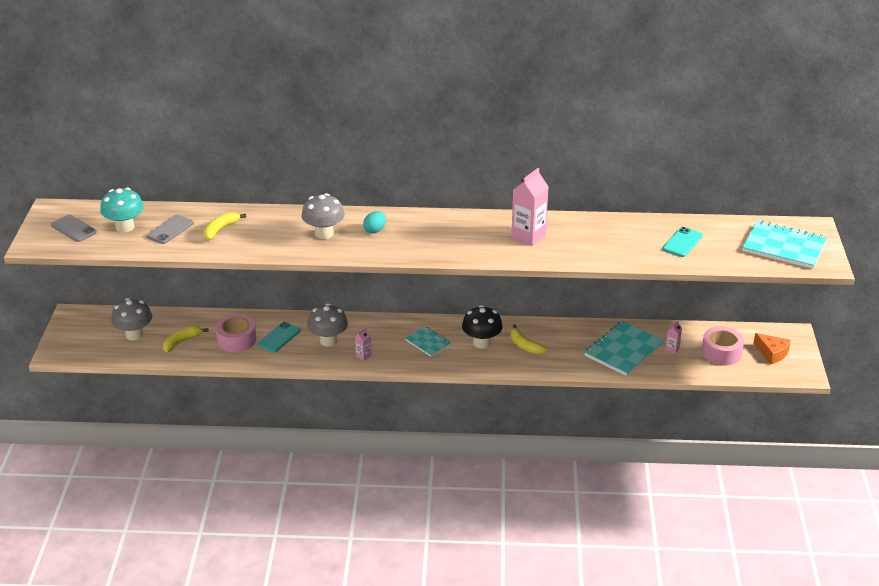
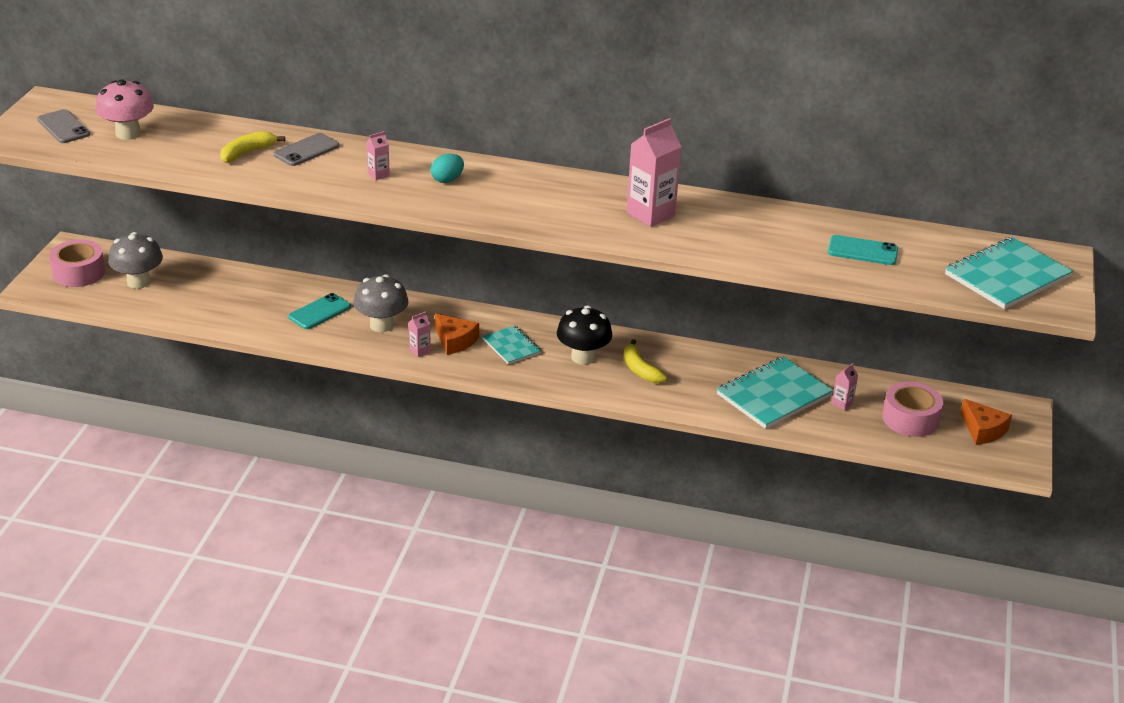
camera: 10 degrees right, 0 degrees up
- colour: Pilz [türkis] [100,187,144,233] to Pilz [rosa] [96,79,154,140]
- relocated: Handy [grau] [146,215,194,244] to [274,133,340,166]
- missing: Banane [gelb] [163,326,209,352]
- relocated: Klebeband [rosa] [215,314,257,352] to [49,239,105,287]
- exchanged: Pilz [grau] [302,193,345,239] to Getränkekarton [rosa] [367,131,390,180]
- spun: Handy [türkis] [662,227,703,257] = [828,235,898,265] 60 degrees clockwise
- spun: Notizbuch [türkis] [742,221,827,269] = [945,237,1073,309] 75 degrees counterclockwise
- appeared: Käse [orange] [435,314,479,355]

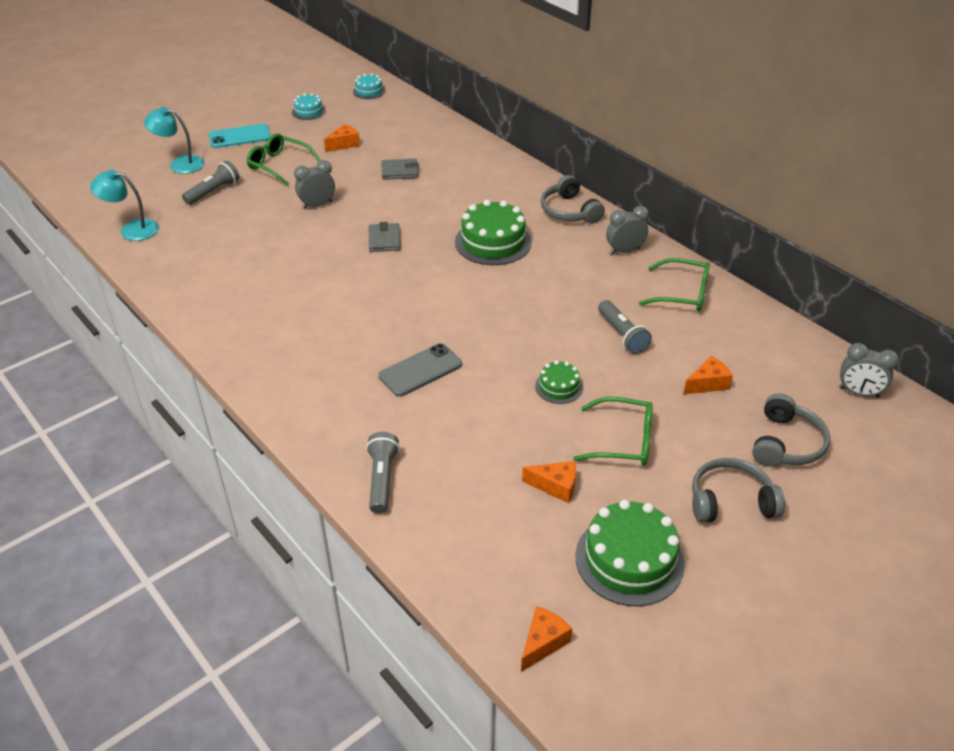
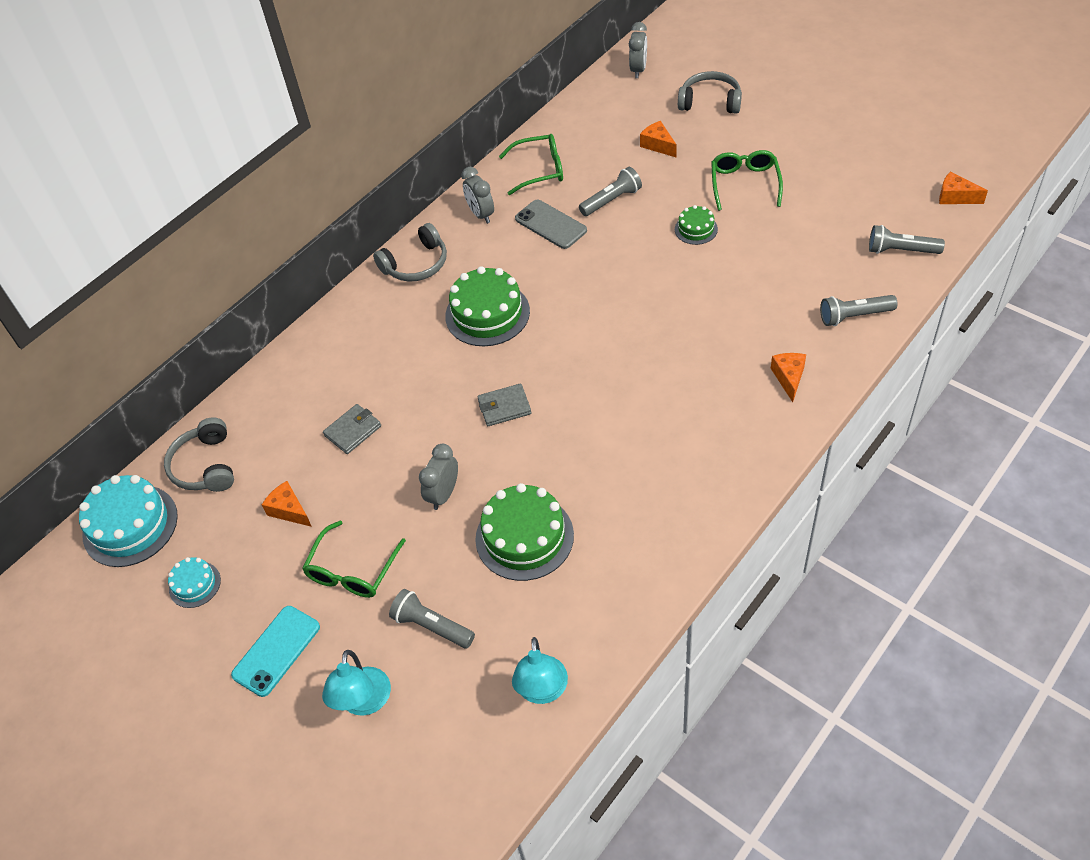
camera: 95 degrees left, 10 degrees up
- spun: Handy [türkis] [209,124,271,148] = [231,606,320,697] 60 degrees clockwise
- spun: Wecker [grau] [294,160,335,209] = [419,444,458,510] 60 degrees clockwise
- size: Kuchen [türkis] [353,73,385,99] = [79,475,178,567] x1.91
- relocated: Handy [grau] [379,343,462,397] to [515,200,587,249]
- spun: Geldbörse [grau] [381,158,419,180] = [323,404,381,454] 60 degrees clockwise
- relocated: Käse [orange] [522,461,576,503] to [771,353,806,402]
- relocated: Kuchen [grün] [575,500,685,606] to [475,483,574,581]
- spun: Brille [grün] [639,258,710,311] = [499,134,563,195] 75 degrees clockwise
- relocated: Kopfhörer [grau] [692,458,785,523] to [164,417,234,492]
- appeared: Taschenlampe [grau] [869,225,945,254]

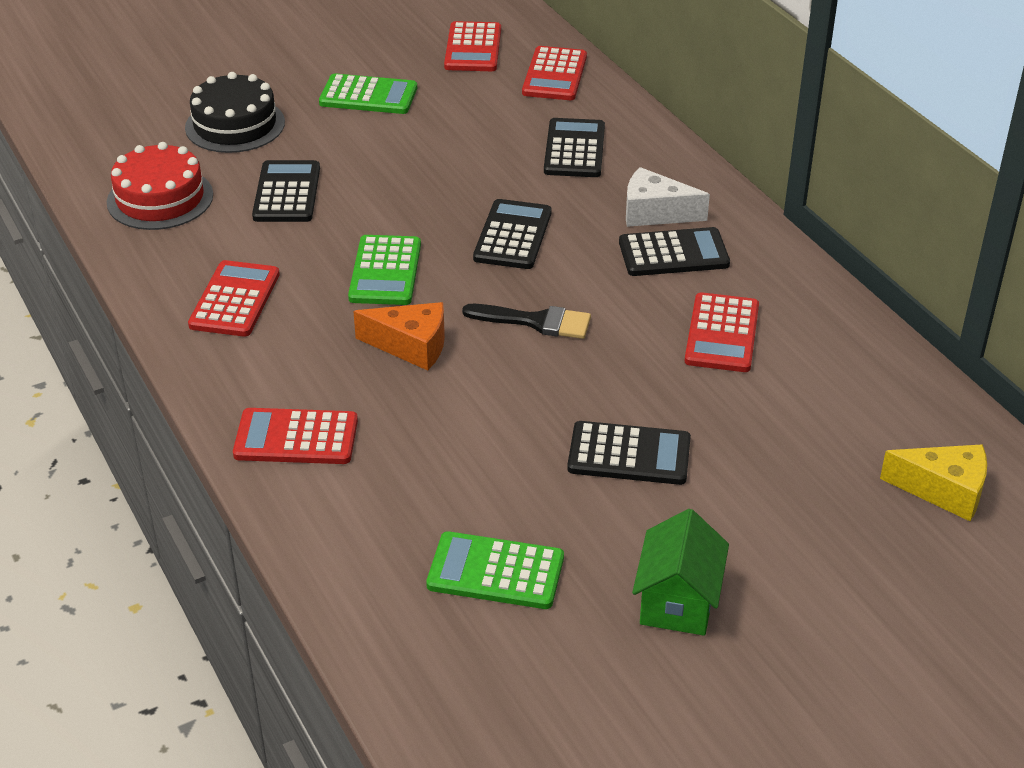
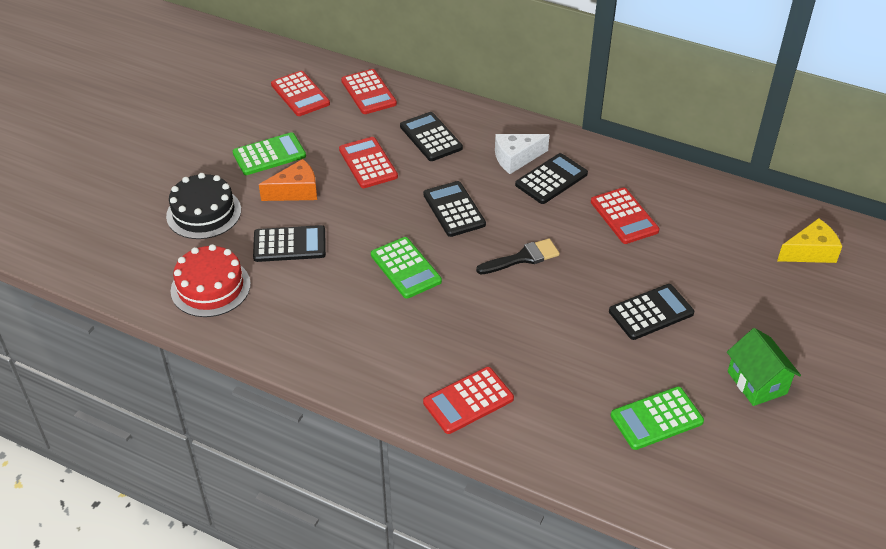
camera: 35 degrees left, 5 degrees up
- relocated: Taschenrechner [rot] [188,260,280,337] to [339,137,398,188]
- spun: Taschenrechner [schwarz] [252,160,320,222] = [253,225,326,262] 120 degrees clockwise
- relocated: Käse [orange] [353,302,445,371] to [259,159,317,201]

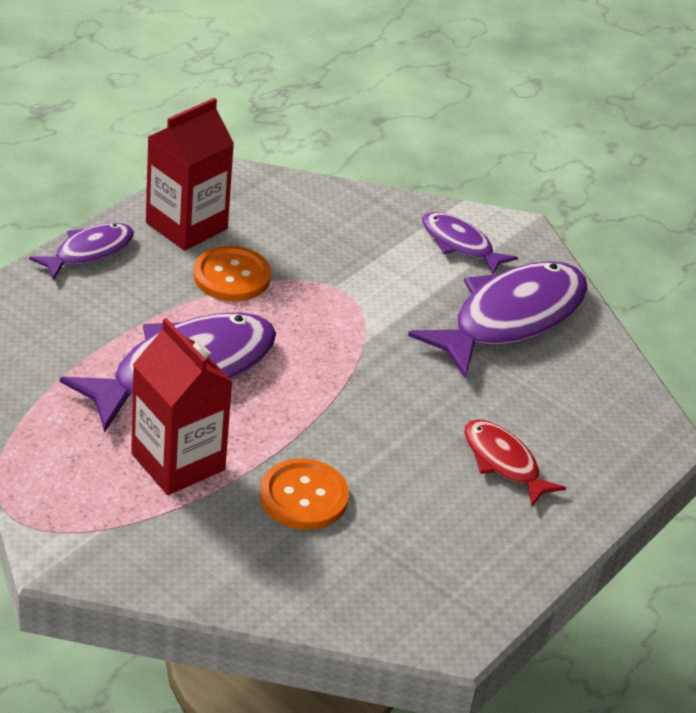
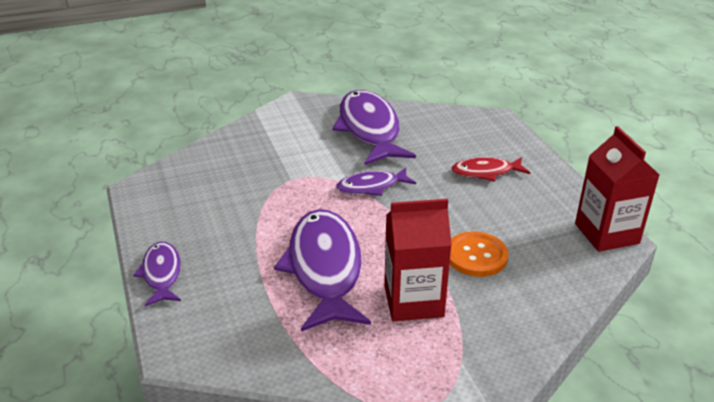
camera: 55 degrees left, 5 degrees down
- relocated: Getränkekarton [rot] [146,98,234,251] to [575,126,659,252]
- missing: Knopf [orange] [193,246,271,301]
- relocated: Fisch [lila] [422,212,518,275] to [336,167,416,196]

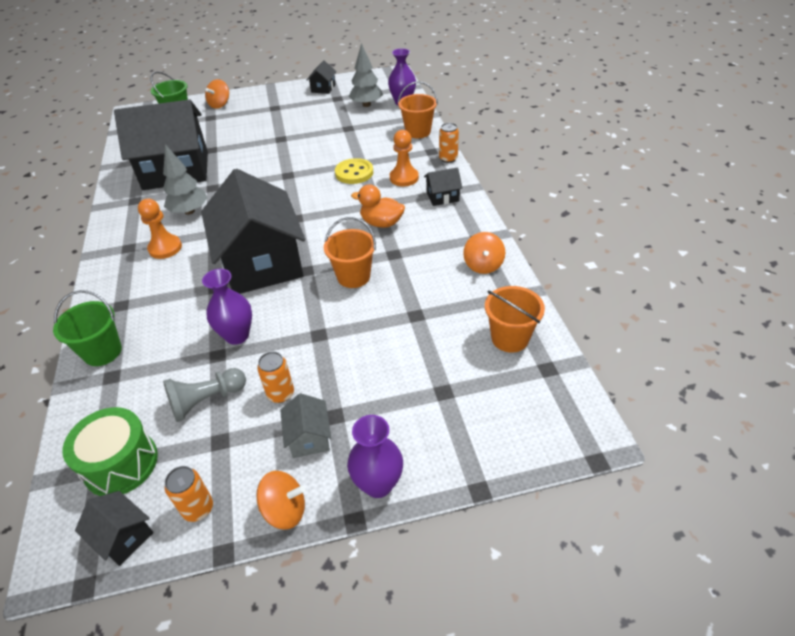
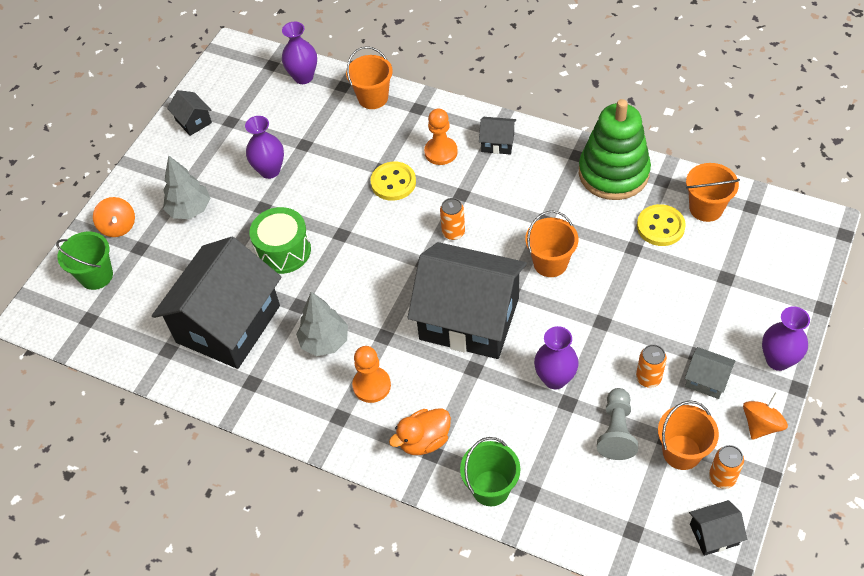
camera: 50 degrees left, 10 degrees up
- relocated: Trommel [grün] [62,407,158,496] to [249,207,311,274]
- relocated: Baum [grau] [349,43,383,107] to [163,155,211,219]
- relocated: Ente [orange] [351,184,405,228] to [389,408,451,455]
- spun: Haus [schwarz] [424,168,462,206] = [479,117,516,155] 75 degrees clockwise
- relocated: Dose [orange] [439,123,459,163] to [440,198,465,240]
- exchanged: Kreisel [orange] [463,232,505,274] to Stapelspielzeug [grün] [579,99,651,200]
- appeared: Vase [lila] [245,116,284,179]
- appeared: Knopf [gelb] [637,204,686,246]
- appeared: Eimer [orange] [658,400,719,470]

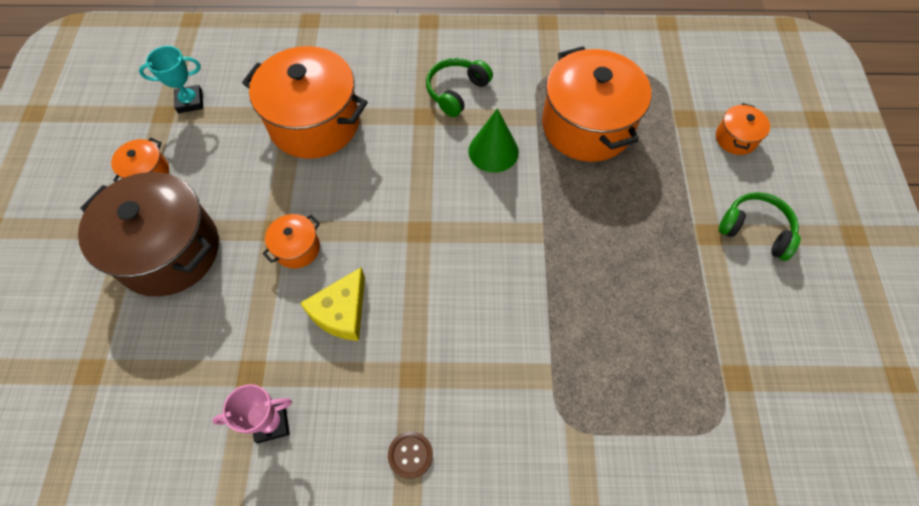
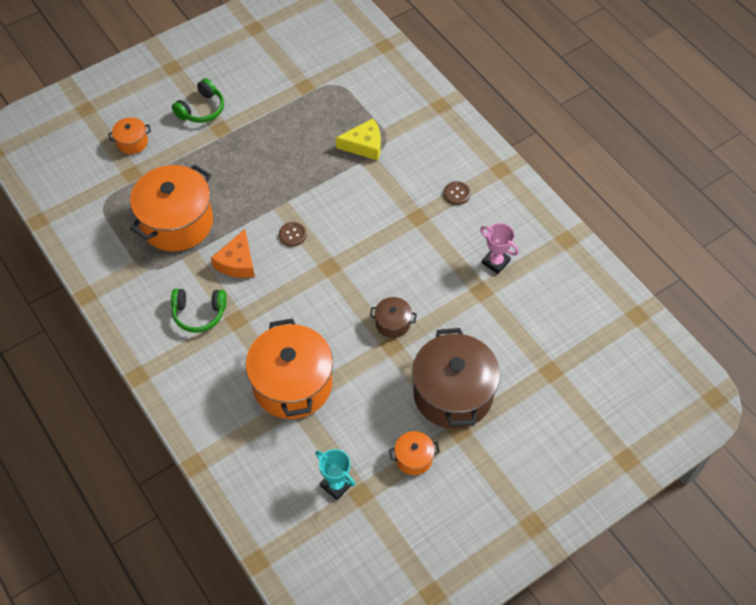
camera: 125 degrees left, 5 degrees down
- colour: Kochtopf [orange] [262,214,320,269] to Kochtopf [braun] [370,297,417,338]
- relocated: Käse [gelb] [300,267,365,341] to [336,118,381,161]
- exchanged: Kegel [grün] [468,108,519,173] to Käse [orange] [211,229,255,278]
- spun: Kopfhörer [grün] [719,192,801,261] = [172,78,224,123] 135 degrees counterclockwise
- appeared: Knopf [braun] [279,222,307,247]

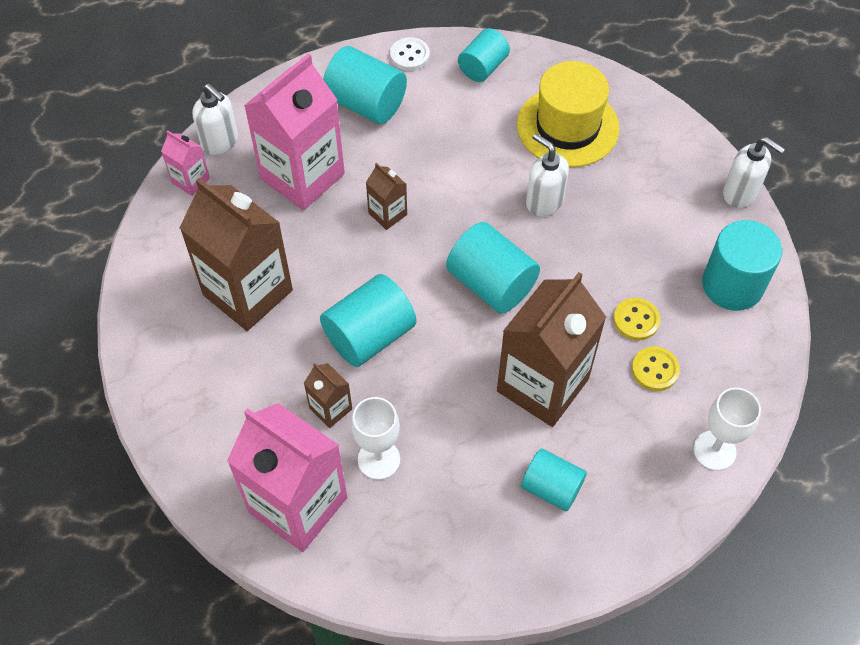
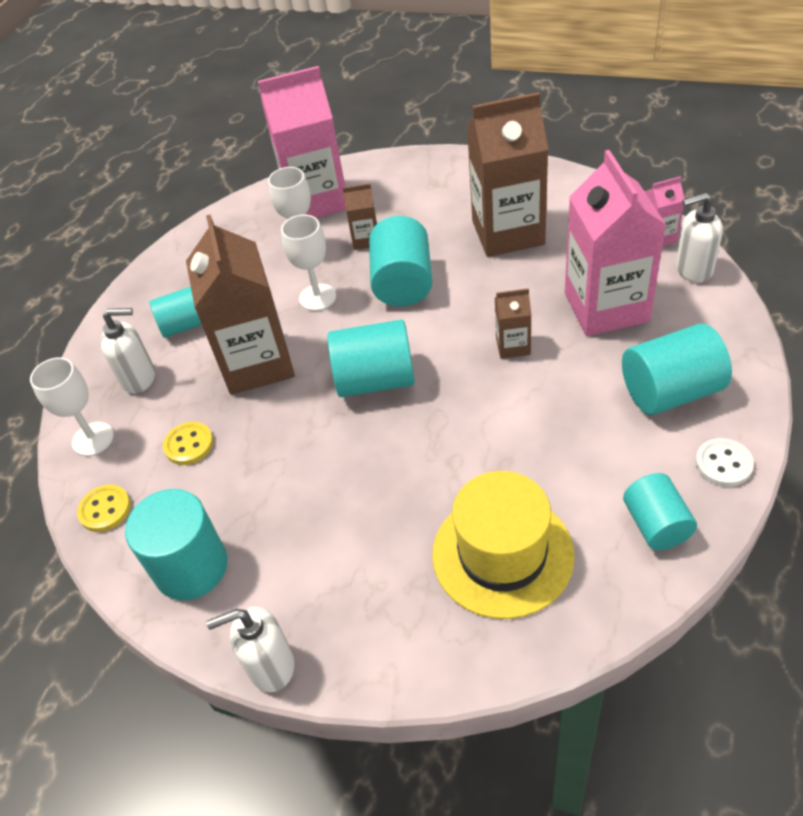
camera: 135 degrees right, 10 degrees down
- relocated: Seifenspender [weiß] [526,133,569,217] to [100,308,155,394]
- relocated: Knopf [gelb] [613,298,660,341] to [77,485,131,532]
- appeared: Kelch [weiß] [281,215,336,311]

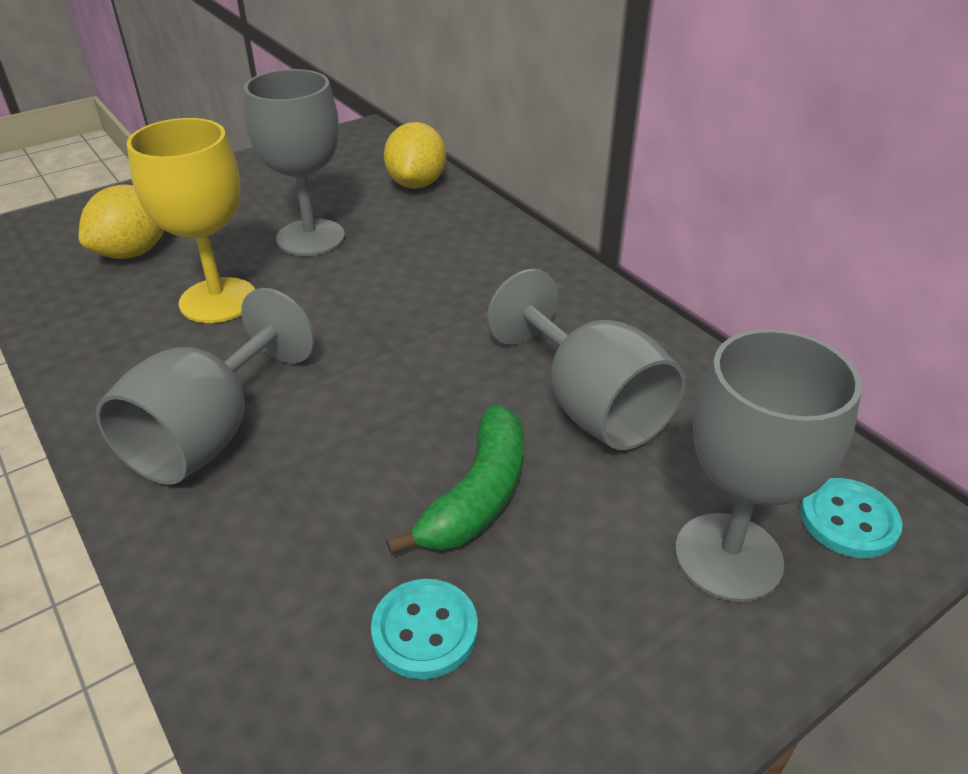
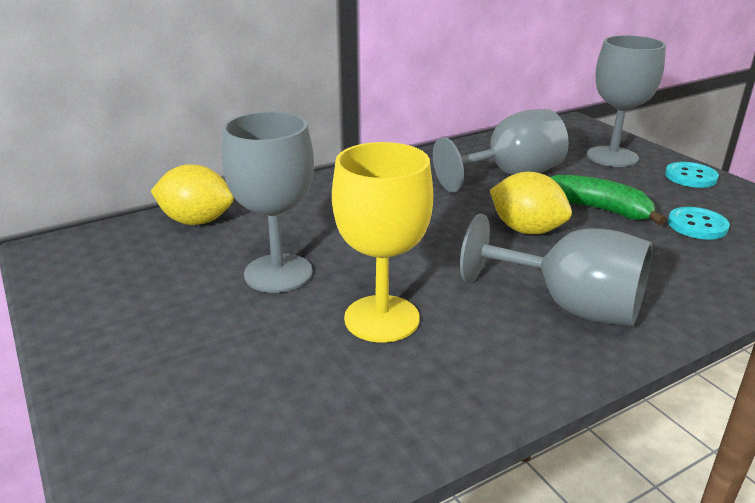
camera: 85 degrees left, 10 degrees down
- relocated: Zitrone [gelb] [79,185,164,259] to [490,172,572,234]
- relocated: Knopf [türkis] [800,478,903,558] to [665,162,719,188]

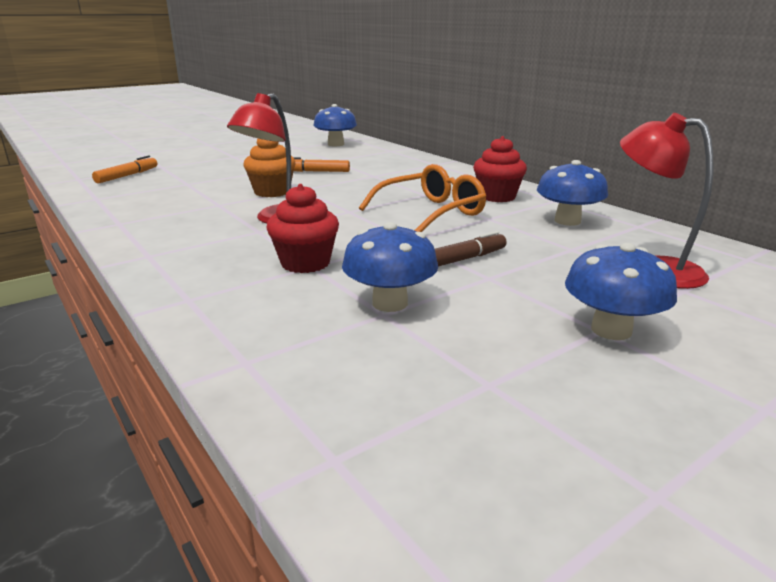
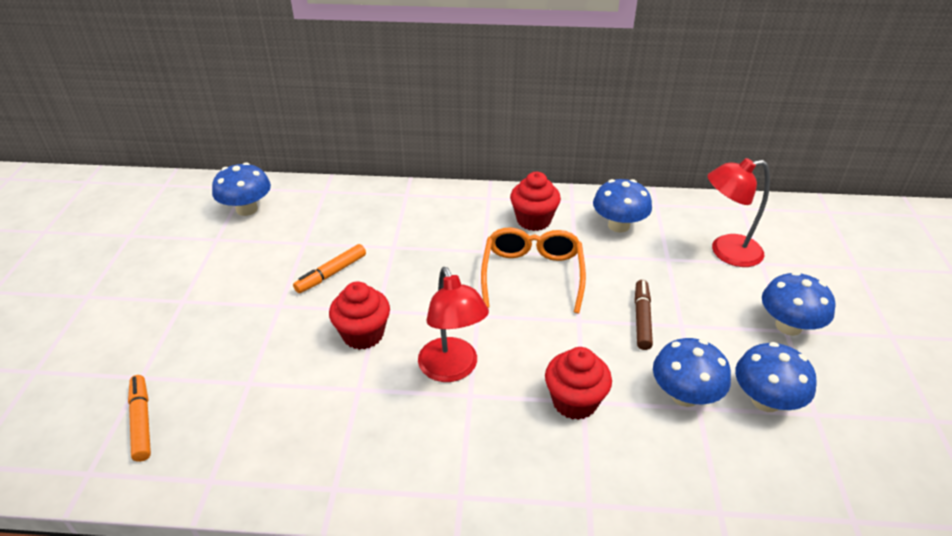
camera: 50 degrees left, 15 degrees up
- colour: Muffin [orange] [243,139,296,197] to Muffin [rot] [329,282,390,350]
- appeared: Pilz [blau] [735,342,817,412]

